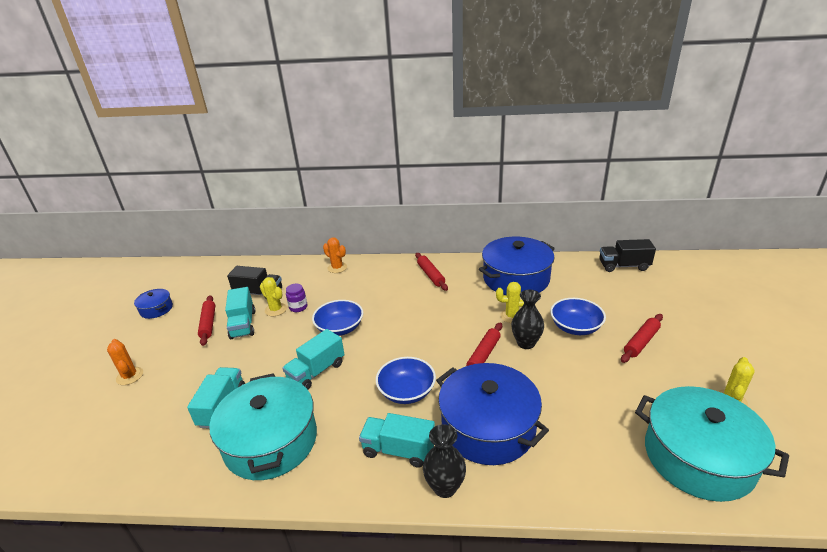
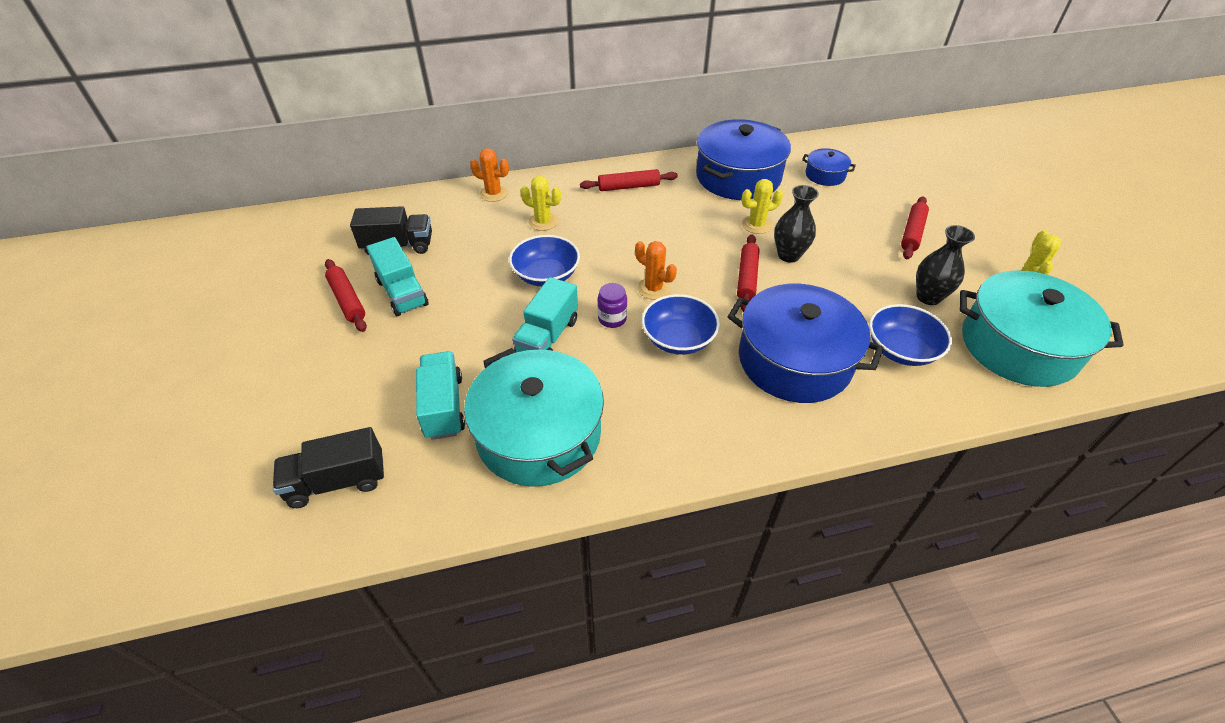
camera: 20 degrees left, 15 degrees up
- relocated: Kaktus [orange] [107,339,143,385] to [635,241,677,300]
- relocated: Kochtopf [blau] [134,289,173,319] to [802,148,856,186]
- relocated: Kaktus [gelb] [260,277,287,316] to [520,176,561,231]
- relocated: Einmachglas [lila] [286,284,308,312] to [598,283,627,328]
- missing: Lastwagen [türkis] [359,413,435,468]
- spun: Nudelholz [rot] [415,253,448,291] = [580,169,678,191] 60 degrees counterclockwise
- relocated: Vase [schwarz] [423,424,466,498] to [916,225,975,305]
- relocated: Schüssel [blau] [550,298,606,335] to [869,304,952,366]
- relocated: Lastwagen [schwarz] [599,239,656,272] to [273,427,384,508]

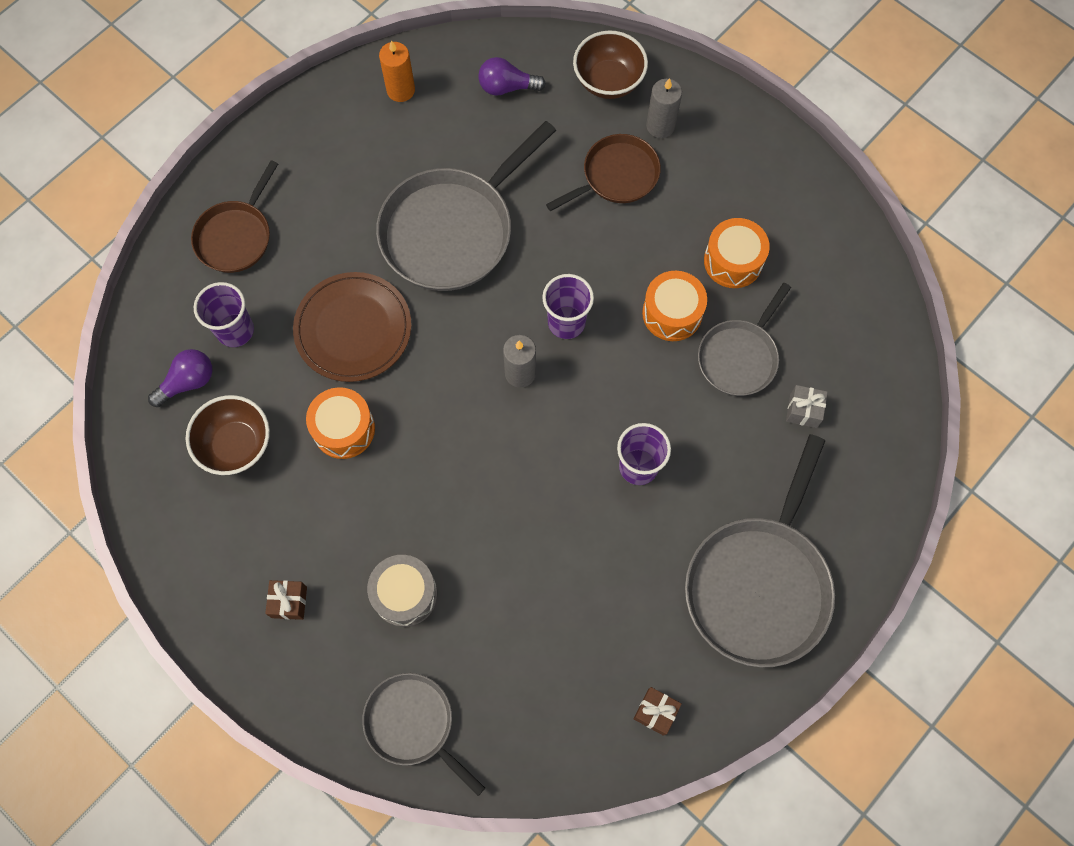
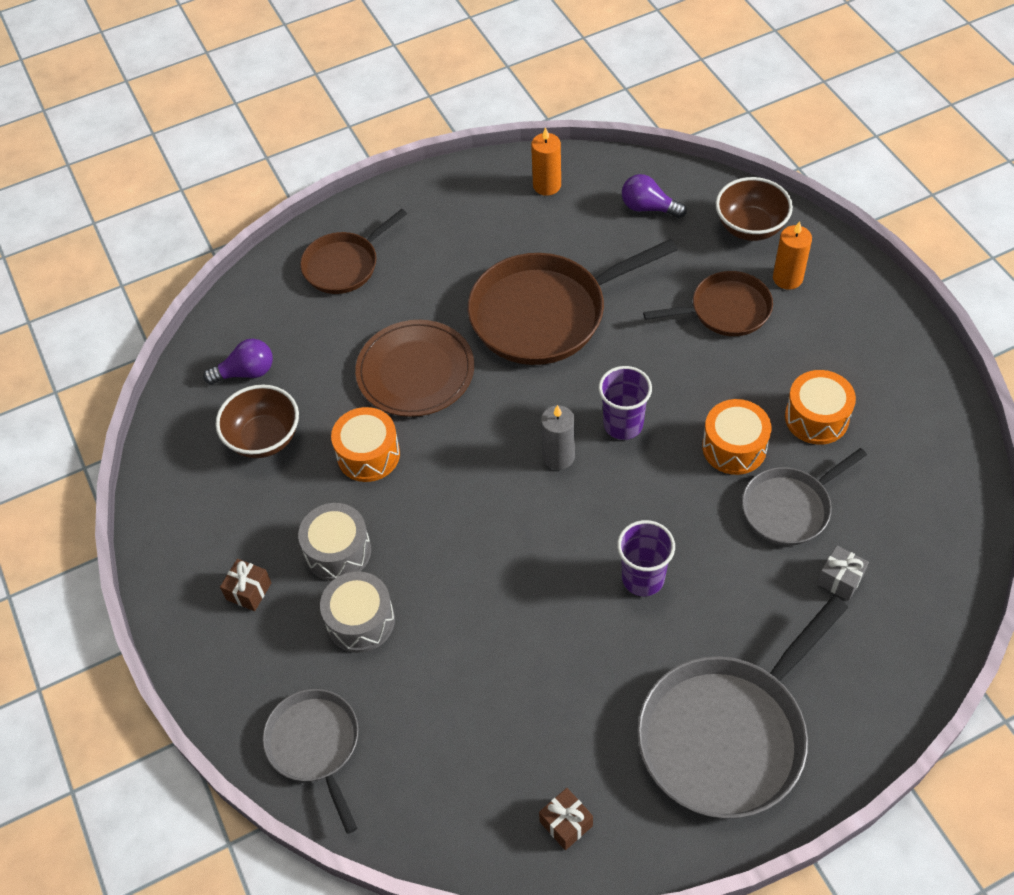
camera: 25 degrees right, 15 degrees down
- missing: Becher [lila] [194,282,254,347]
- colour: Pfanne [grau] [376,121,556,291] to Pfanne [braun] [468,239,678,365]
- colour: Kerze [grau] [646,78,682,138] to Kerze [orange] [773,221,812,290]
- appeared: Trommel [grau] [298,503,371,581]

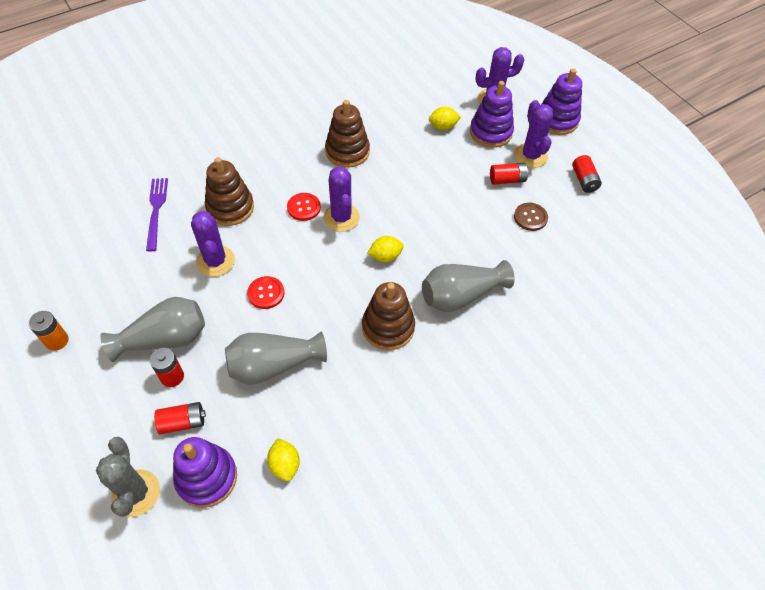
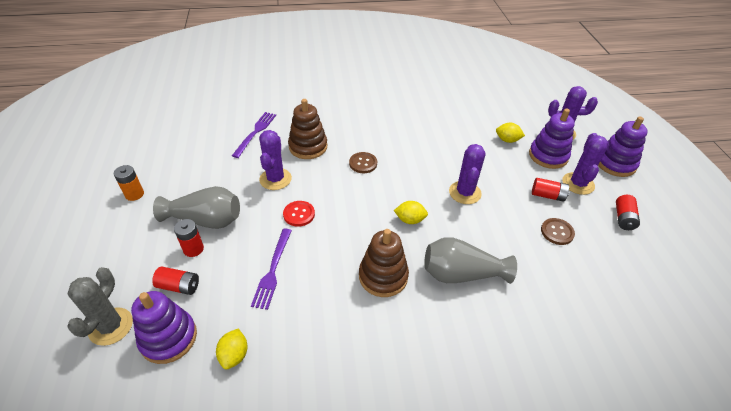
camera: 25 degrees right, 10 degrees down
- exchanged: Vase [grau] [225,332,327,385] to Gabel [lila] [251,228,292,310]
- colour: Knopf [rot] [287,193,321,221] to Knopf [braun] [349,152,377,173]
- relocated: Kaktus [lila] [323,166,360,232] to [449,144,486,204]
- missing: Stapelspielzeug [braun] [325,100,370,168]

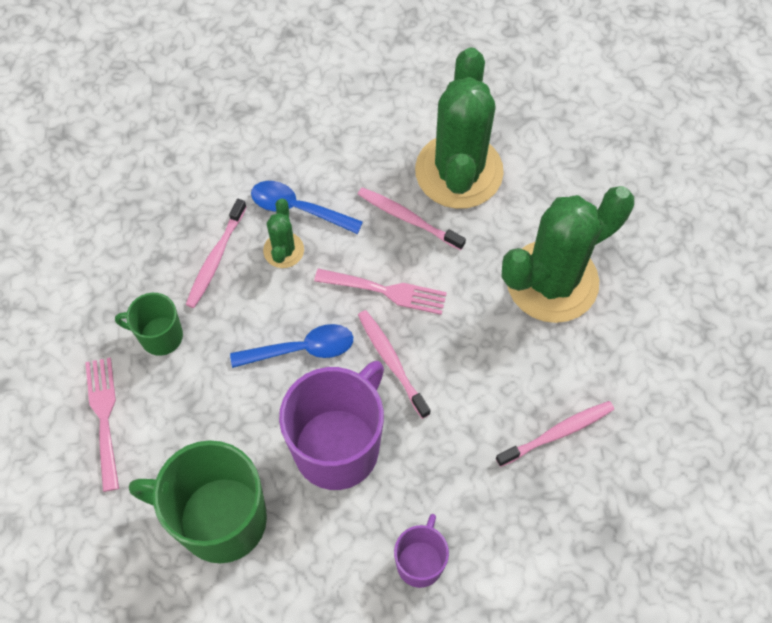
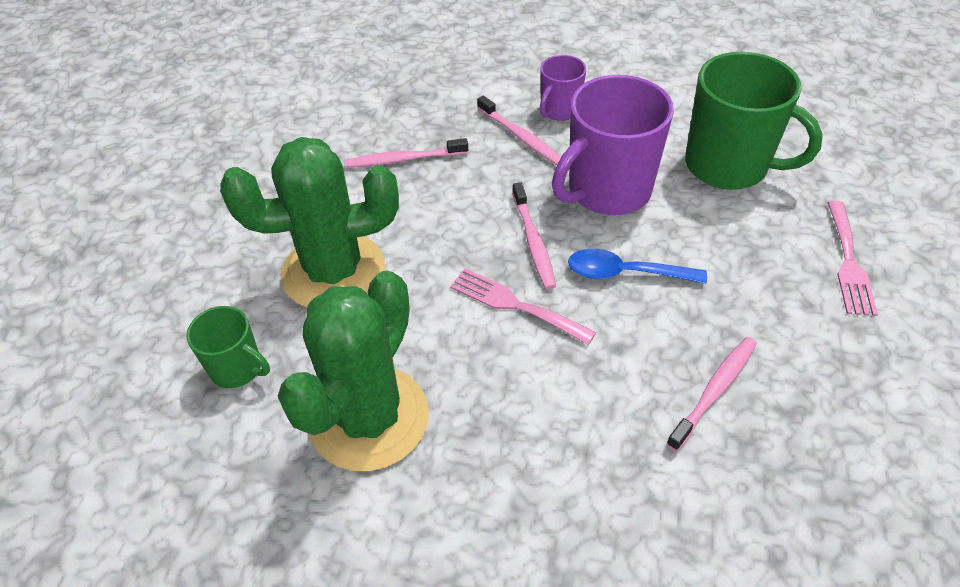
camera: 160 degrees left, 15 degrees down
- relocated: Tasse [grün] [115,293,183,356] to [186,306,270,388]
- missing: Löffel [blau] [251,181,363,234]
- missing: Kaktus [grün] [263,199,304,268]
- relocated: Zahnbürste [rosa] [358,187,466,250] to [477,96,561,165]

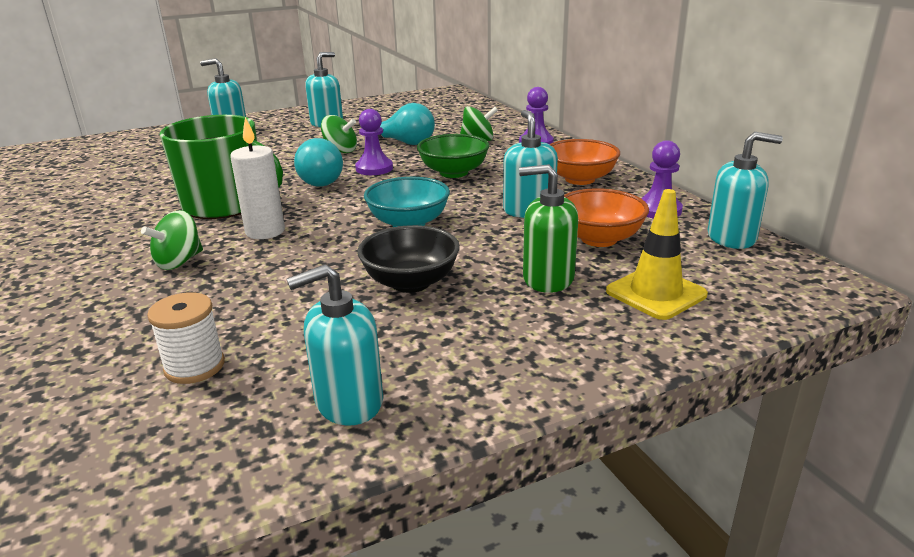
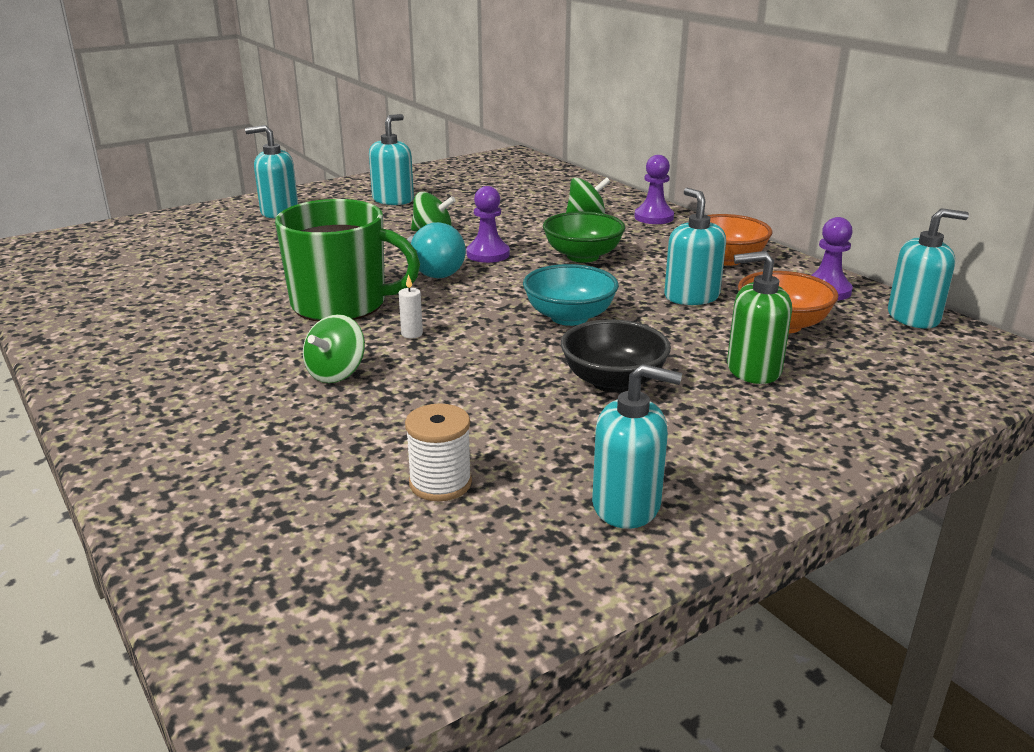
camera: 10 degrees left, 0 degrees up
- size: Kerze [weiß] [230,117,285,239] = [399,274,423,338] x0.48
- spun: Seifenspender [türkis] [286,264,383,426] = [592,364,682,529] 135 degrees counterclockwise
- missing: Glühbirne [türkis] [378,103,435,145]
- missing: Leitkegel [gelb] [606,189,708,320]

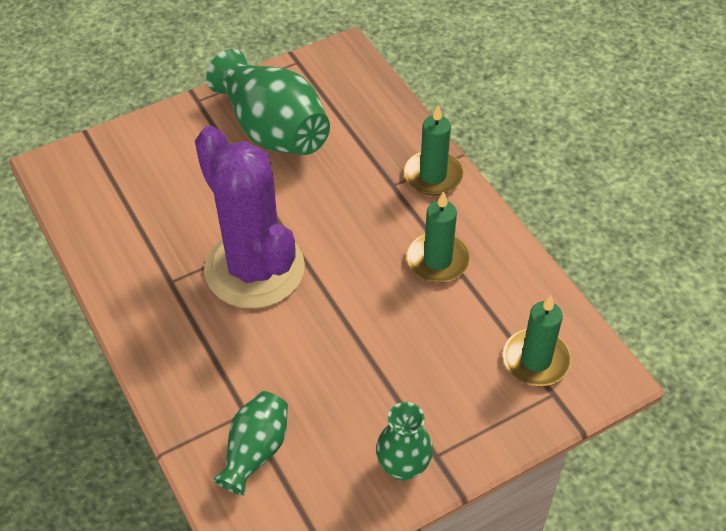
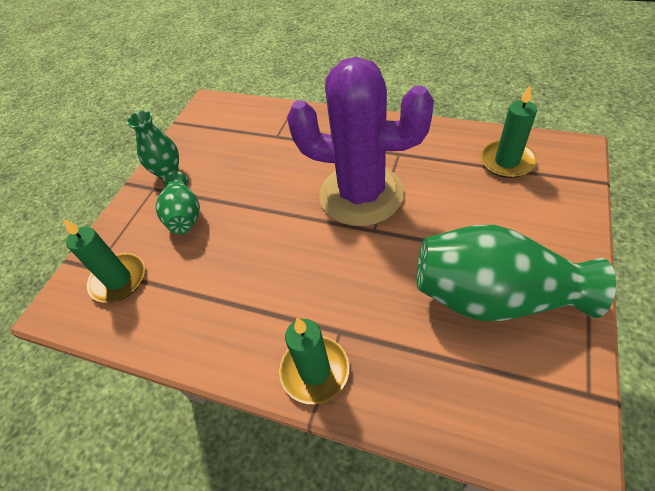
camera: 145 degrees right, 0 degrees up
- relocated: Vase [grün] [213,391,288,496] to [156,171,200,234]
- relocated: Kerze [grün] [406,191,470,283] to [481,85,537,178]

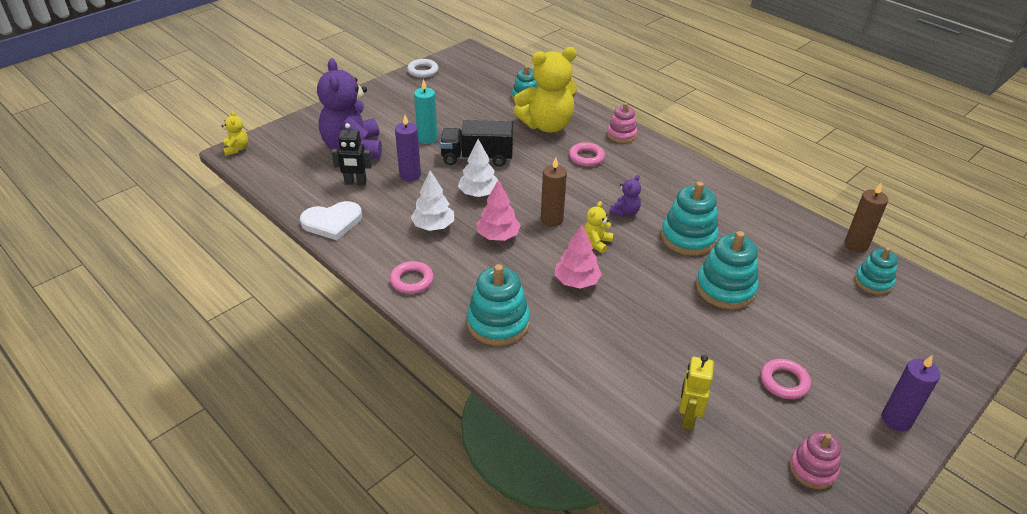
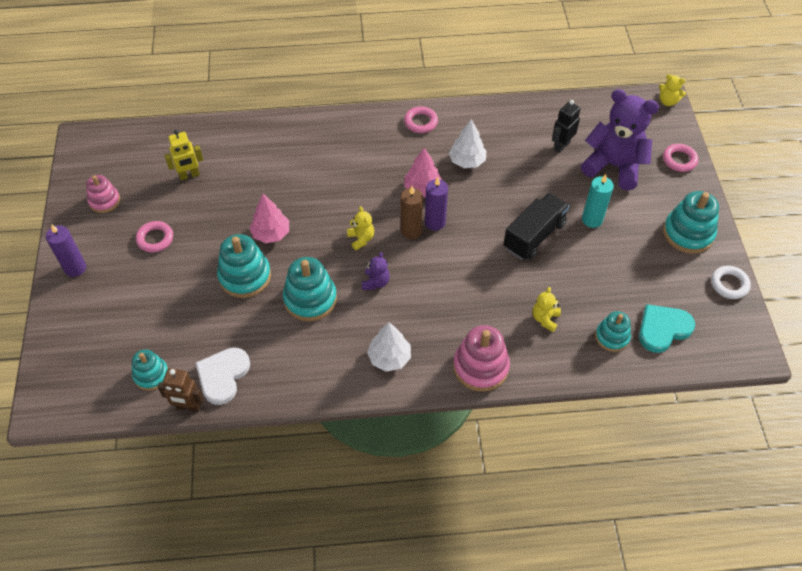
camera: 130 degrees right, 15 degrees up
- relocated: Herz [weiß] [300,201,362,240] to [195,347,250,405]
- relocated: Kerze [lila] [395,115,421,182] to [425,177,448,231]
- relocated: Baum [weiß] [458,139,498,197] to [367,322,411,372]
- relocated: Stapelspielzeug [türkis] [467,264,530,346] to [663,191,719,254]
- size: Teddybär [gelb] [514,47,577,133] = [533,287,561,332] x0.43
- relocated: Baum [rosa] [555,224,602,289] to [249,194,289,243]
- relocated: Ring [rosa] [569,142,605,166] to [663,144,698,172]
- size: Stapelspielzeug [rosa] [607,103,637,143] = [453,325,510,392] x1.59
- spun: Teddybär [lila] [609,175,641,217] = [362,252,390,290] 150 degrees counterclockwise
- spun: Roboter [gelb] [679,355,714,430] = [164,130,203,180] 105 degrees clockwise
- exchanged: Kerze [braun] [844,182,888,253] to Roboter [braun] [158,368,204,412]
- appeared: Herz [türkis] [639,304,695,353]

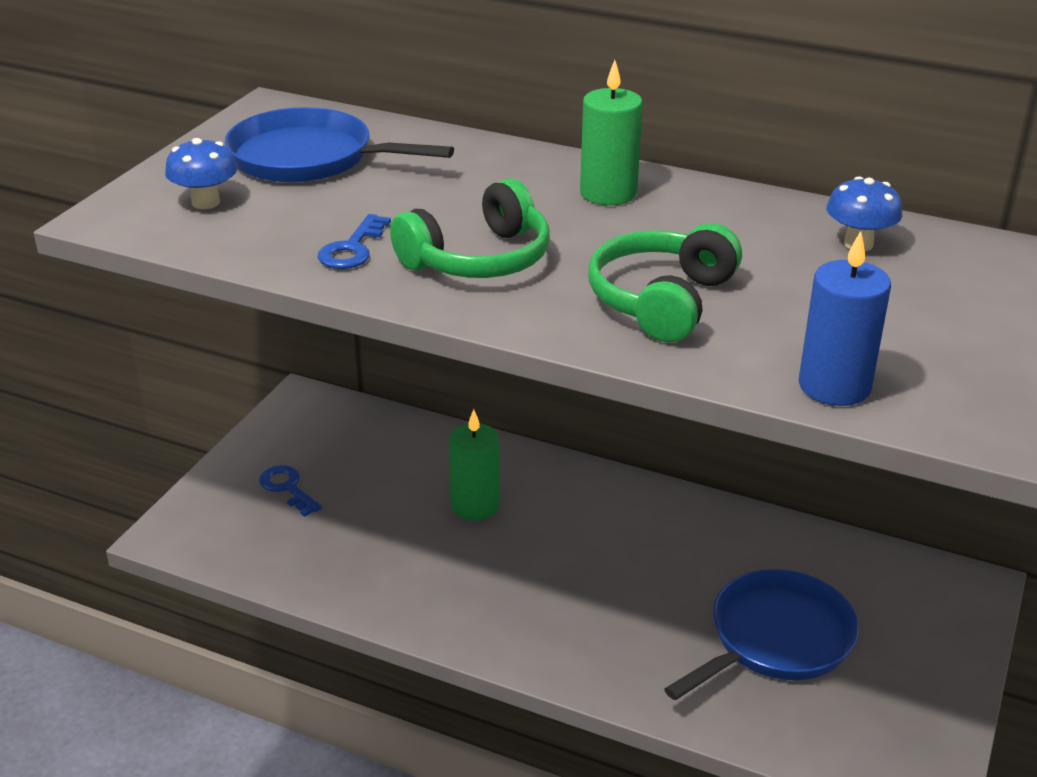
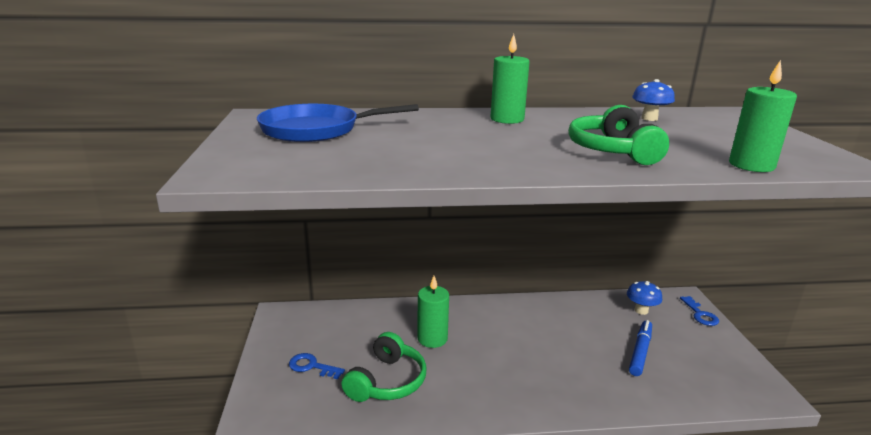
camera: 30 degrees left, 10 degrees down
- relocated: Pilz [blau] [165,138,237,209] to [627,281,662,315]
- relocated: Schlüssel [blau] [318,214,391,269] to [680,296,719,326]
- relocated: Kopfhörer [grün] [390,179,550,278] to [341,332,427,402]
- exchanged: Pfanne [blau] [664,569,859,700] to Filzstift [blau] [629,320,652,376]
- colour: Kerze [blau] [799,231,891,406] to Kerze [grün] [729,60,797,172]

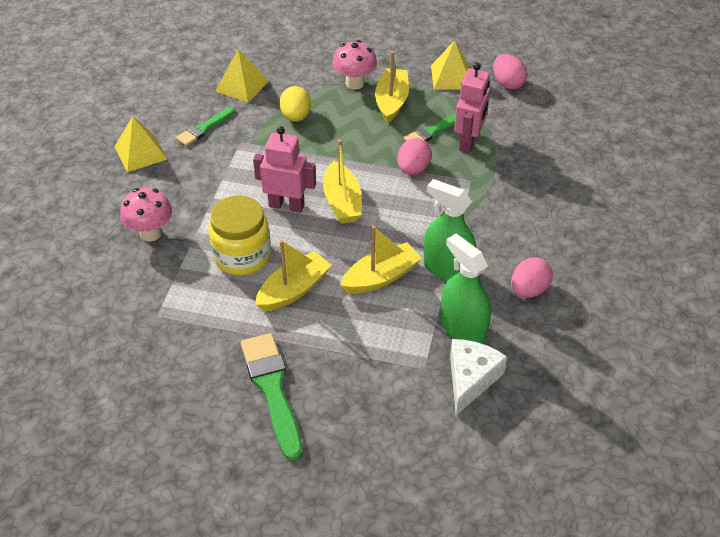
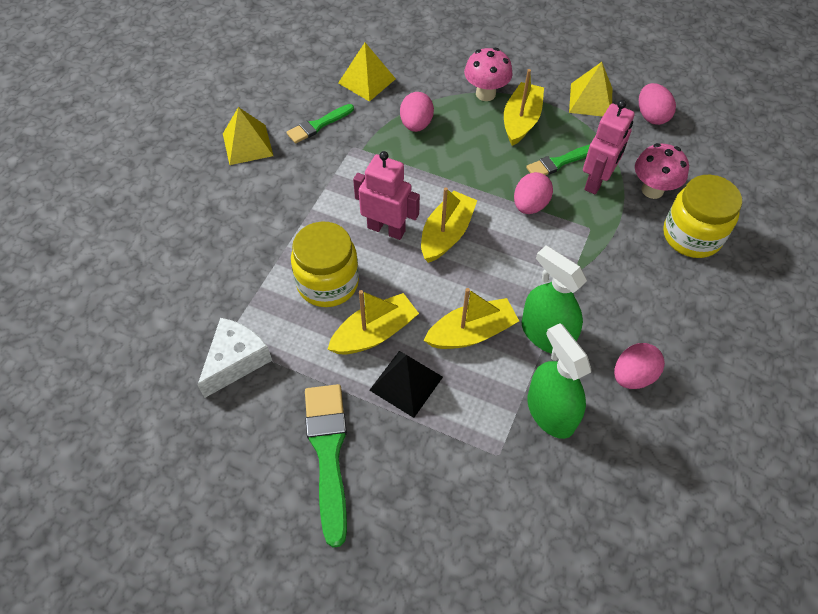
camera: 10 degrees right, 10 degrees up
- relocated: Pilz [rosa] [120,188,172,242] to [635,143,689,199]
- colour: Ei [gelb] [280,86,311,122] to Ei [rosa] [400,92,434,132]
- spun: Boot [gelb] [323,139,362,224] = [421,187,477,263] 150 degrees counterclockwise
- relocated: Käse [weiß] [450,339,507,415] to [198,318,272,398]
- appeared: Pyramide [schwarz] [369,351,443,418]
- appeared: Einmachglas [gelb] [663,175,742,258]

